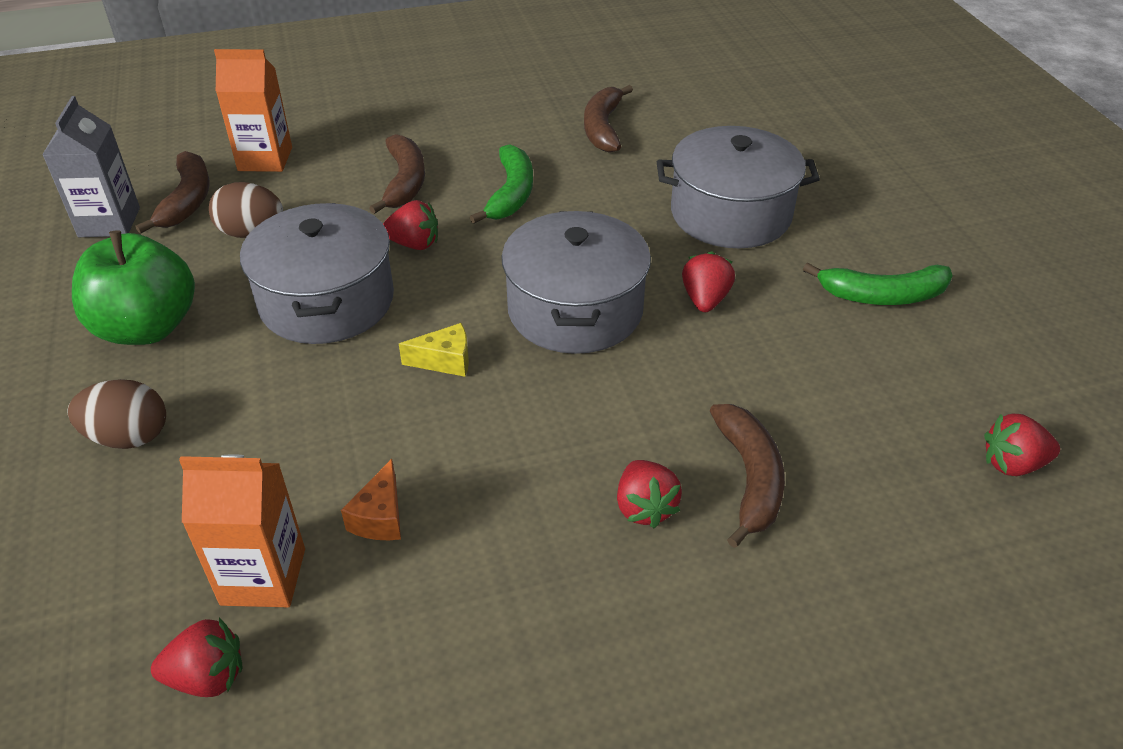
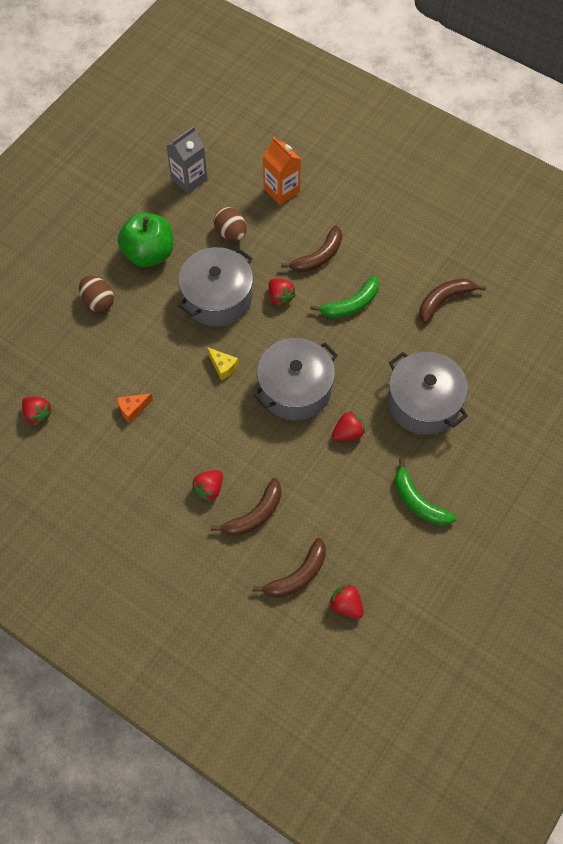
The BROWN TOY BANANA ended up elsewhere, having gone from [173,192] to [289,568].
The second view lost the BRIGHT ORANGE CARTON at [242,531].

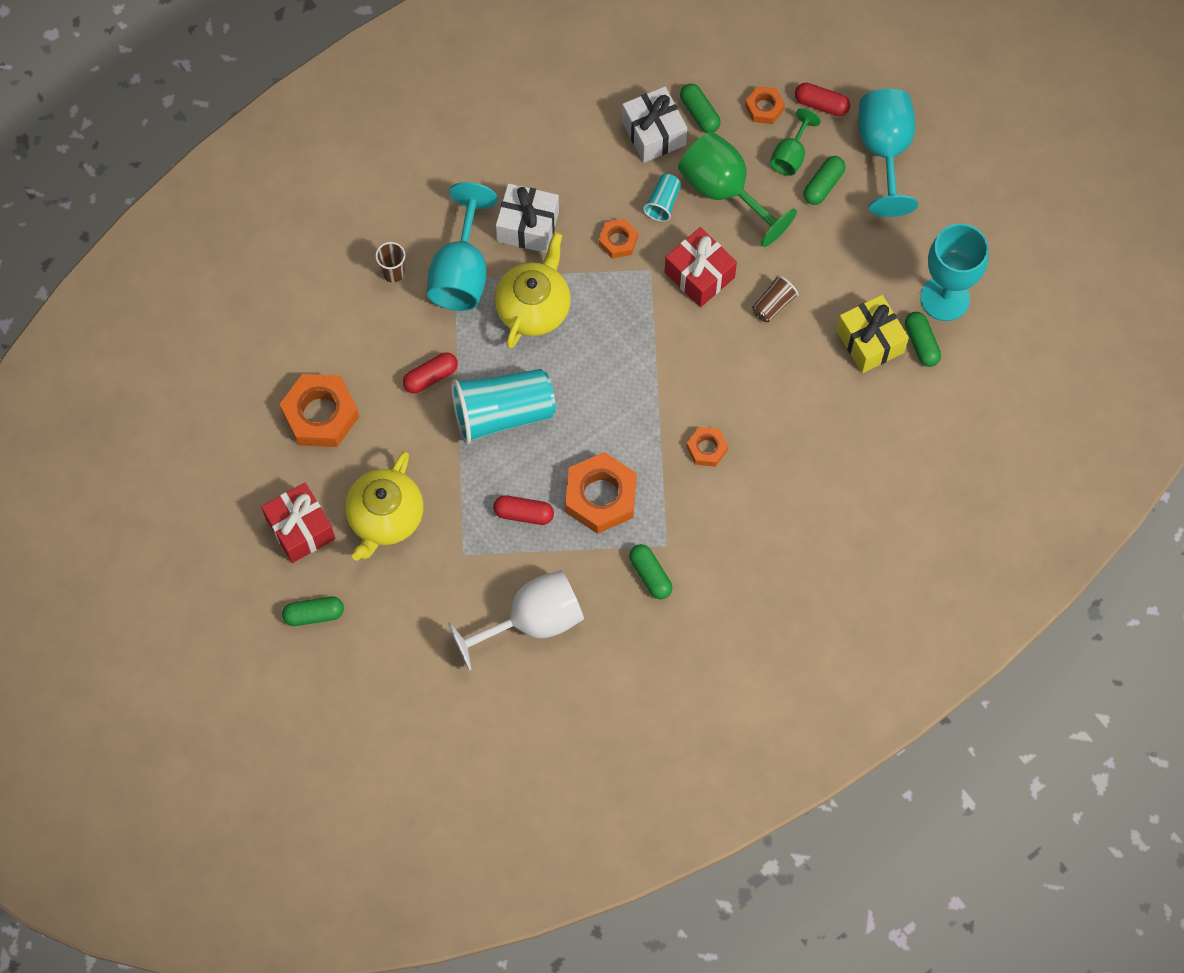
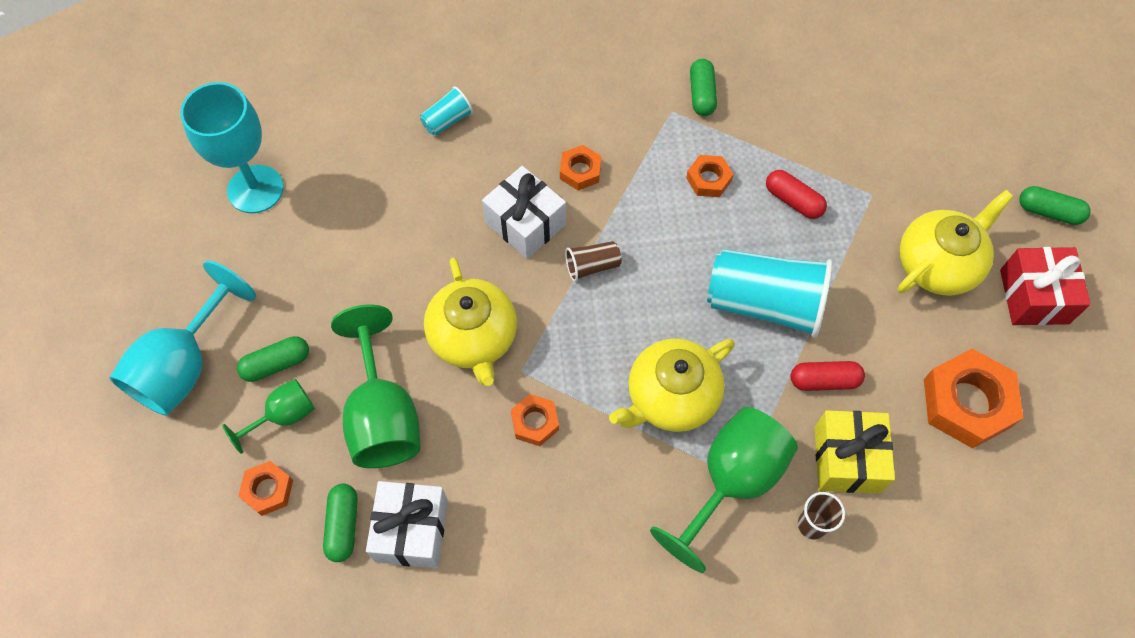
The second view lost the RED PILL at [823,99].
The TEAL TUMBLER ended up elsewhere, having gone from [662,198] to [446,111].
What was the TEAL CHALICE at [462,246] turned into the GREEN CHALICE at [724,490].
The SNOW-WHITE WRAPPED GIFT ended up elsewhere, having gone from [527,218] to [524,212].
Where the RED WRAPPED GIFT stood at [701,267], the BRIGHT YELLOW TEA POT came to stand at [470,322].
The BROWN TUMBLER ended up elsewhere, having gone from [775,298] to [593,261].
The BRIGHT YELLOW WRAPPED GIFT ended up elsewhere, having gone from [872,334] to [855,452].
The second view lost the GREEN PILL at [923,339].
The size of the BRIGHT ORANGE HEXAGON NUT at [601,493] changed by a factor of 0.53.
The second view lost the SNOW-WHITE CHALICE at [516,620].

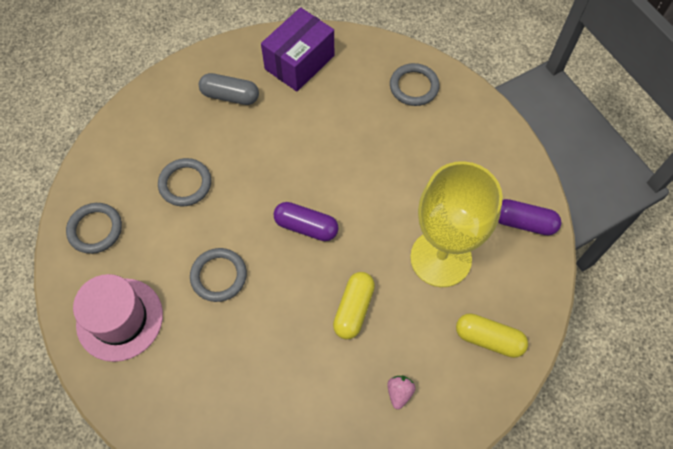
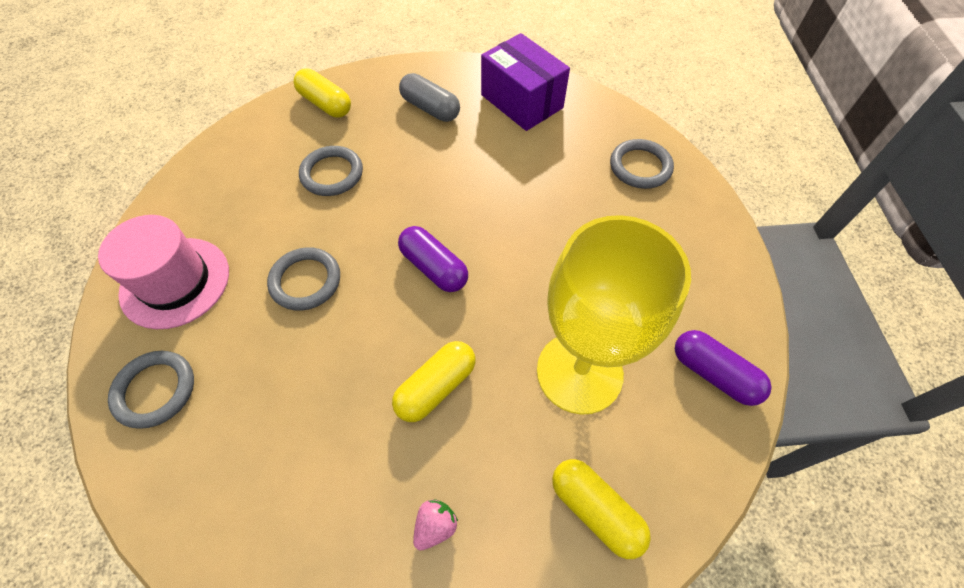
The ROYAL PURPLE PARCEL at [297,49] ended up facing another way, 75 degrees clockwise from before.
The ASH-GREY RING ended up elsewhere, having gone from [94,228] to [151,390].
The second view gained the BRIGHT YELLOW PILL at [322,93].

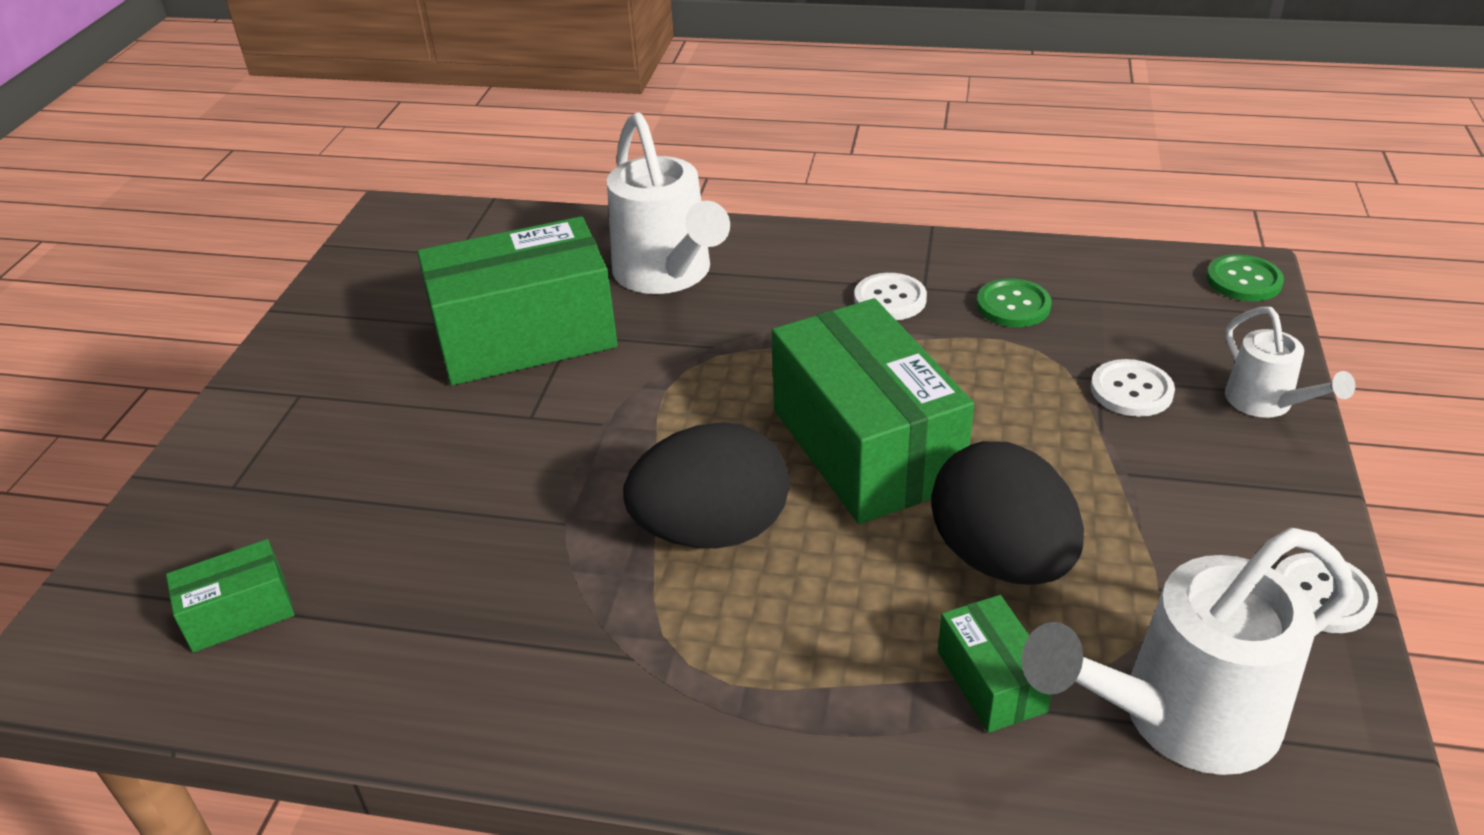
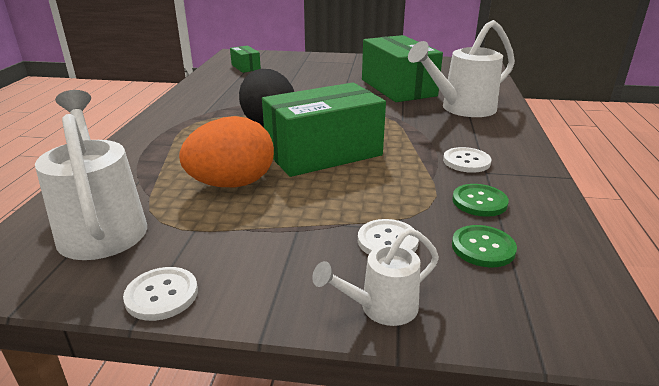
The GREEN BUTTON ended up elsewhere, having gone from [1245,277] to [484,246].
What was the BLACK EGG at [1007,513] turned into the BRIGHT ORANGE EGG at [226,151].
The second view lost the GREEN PARCEL at [995,664].

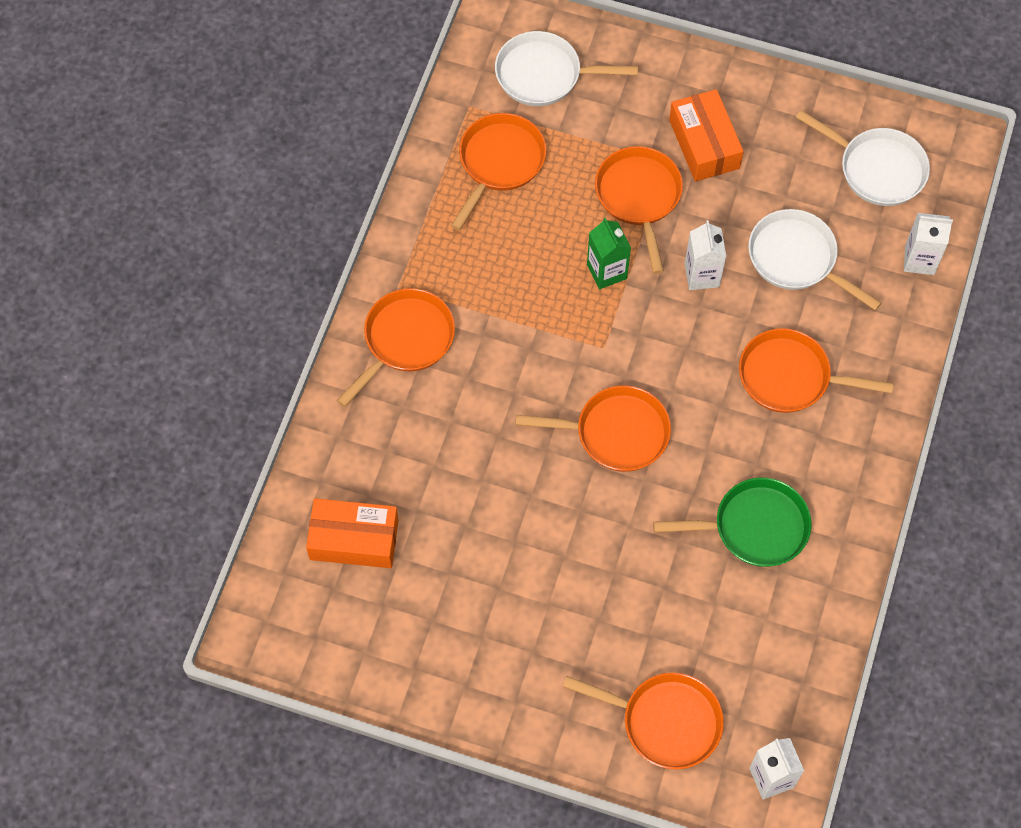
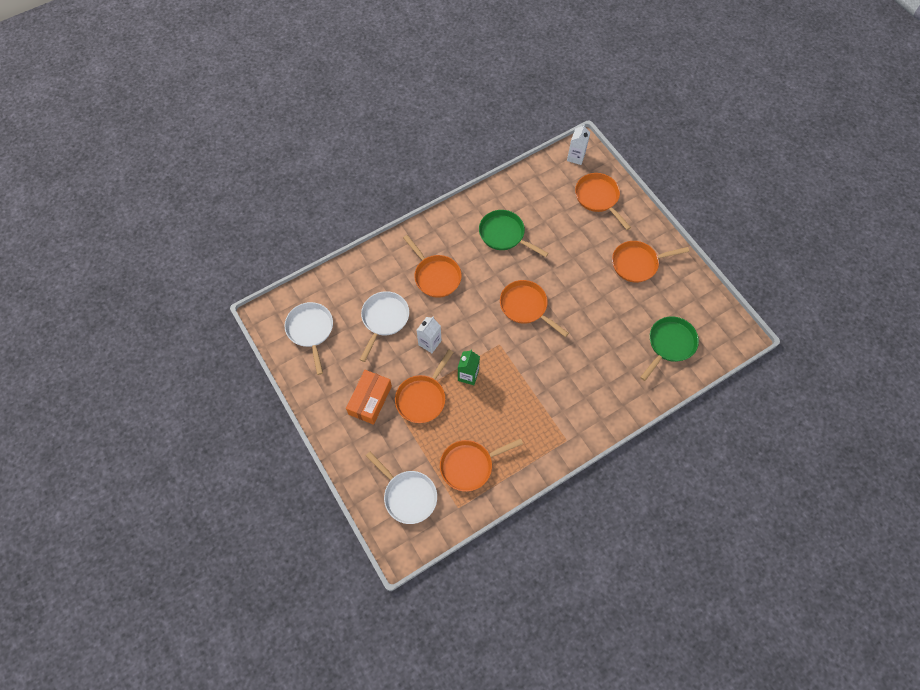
The SNOW-WHITE SKILLET at [814,260] ended up facing another way, 150 degrees counterclockwise from before.
The second view lost the SNOW-WHITE CARTON at [928,244].
The BRIGHT ORANGE SKILLET ended up elsewhere, having gone from [396,347] to [651,262].
Where the BRIGHT ORANGE PARCEL stood at [352,533], the GREEN SKILLET came to stand at [669,348].

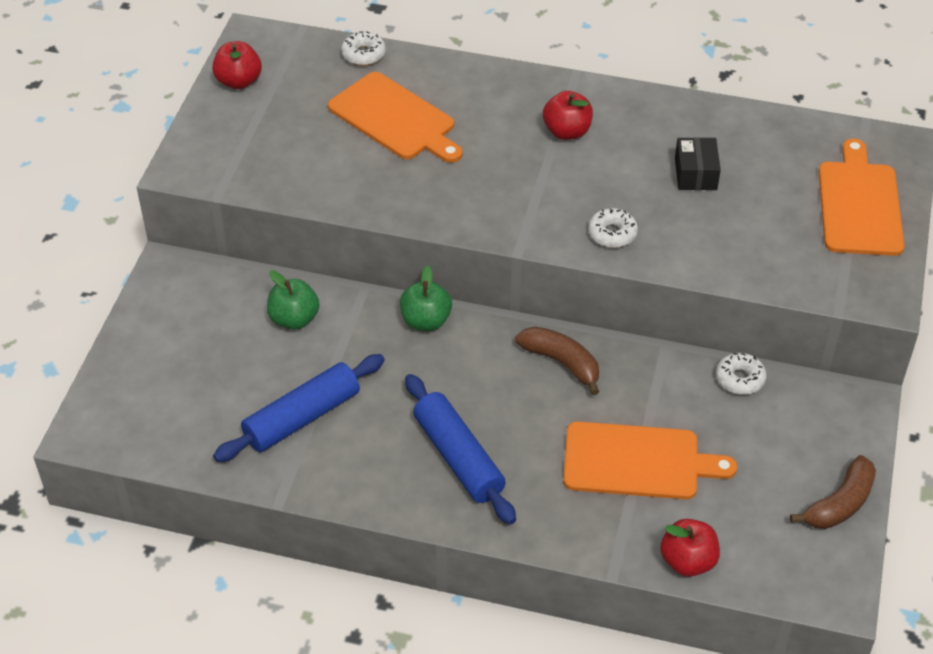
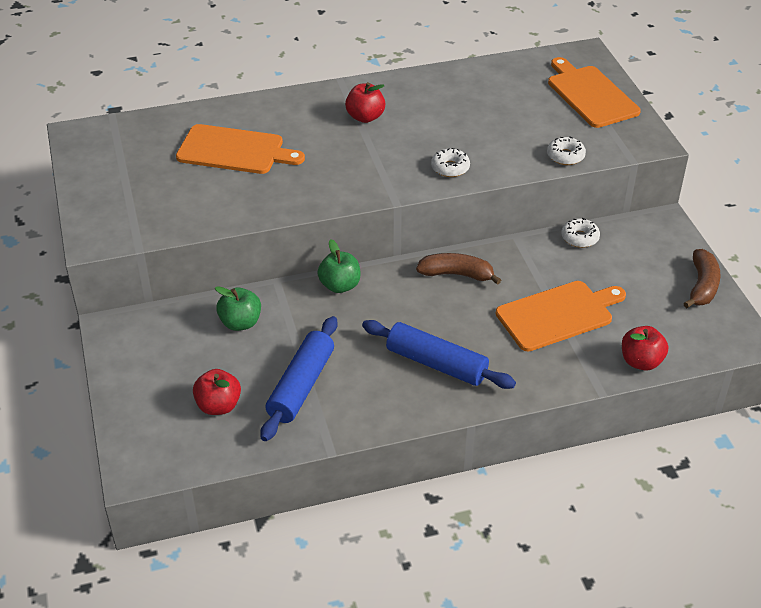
The SNOW-WHITE DOUGHNUT ended up elsewhere, having gone from [363,48] to [566,150].
The RED TOY APPLE ended up elsewhere, having gone from [237,65] to [217,392].
The second view lost the BLACK PARCEL at [698,163].

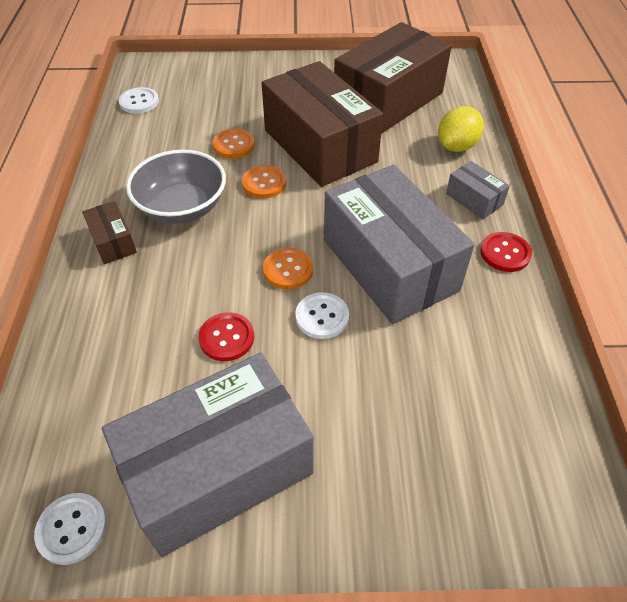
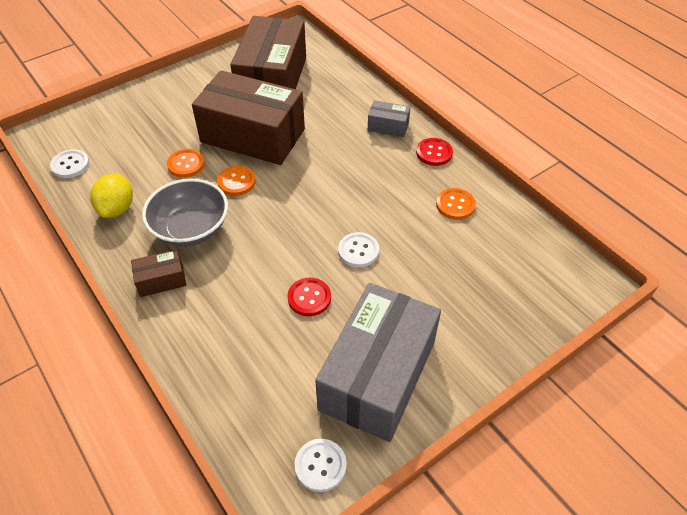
The BRIGHT YELLOW TOY LEMON ended up elsewhere, having gone from [461,129] to [111,196].
The second view lost the ASH-GREY PARCEL at [399,244].
The BROWN PARCEL at [109,232] ended up facing another way, 45 degrees counterclockwise from before.
The BRIGHT ORANGE BUTTON ended up elsewhere, having gone from [288,268] to [456,204].

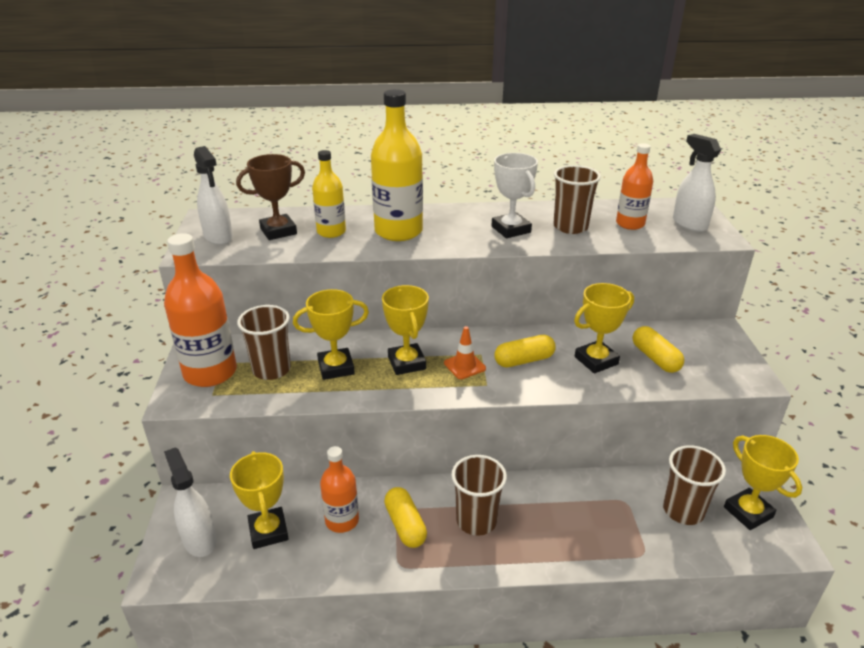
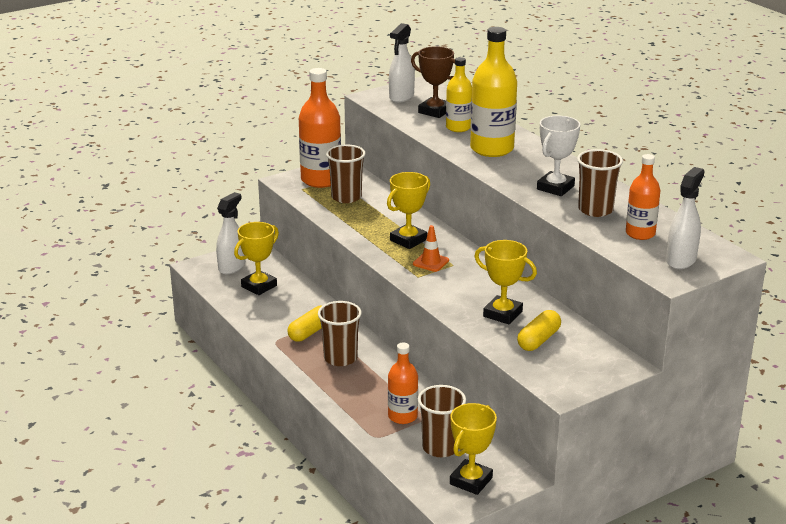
The second view lost the BRIGHT YELLOW TROPHY at [331,334].
The second view lost the BRIGHT YELLOW PILL at [525,351].
The BRIGHT ORANGE FLASK ended up elsewhere, having gone from [339,489] to [403,383].

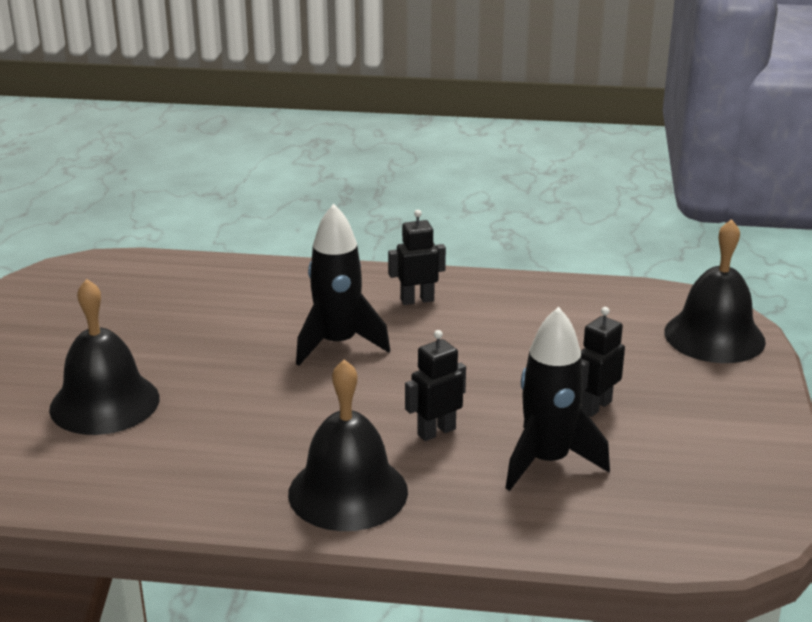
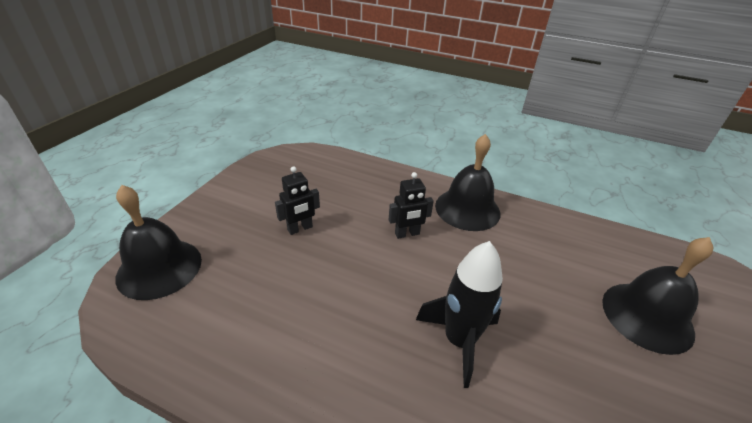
The second view lost the BLACK TOY ROBOT at [417,257].
The second view lost the BLACK SPACESHIP at [557,399].

